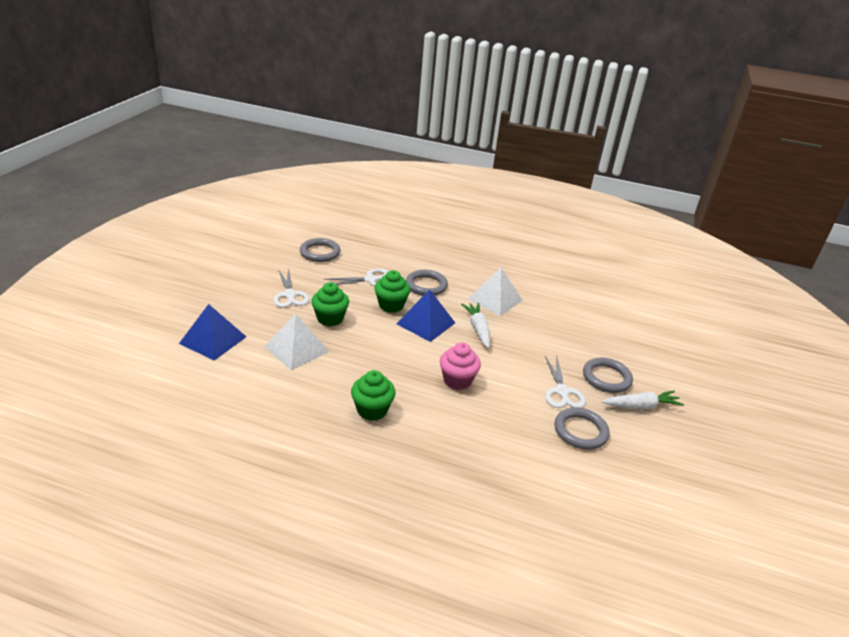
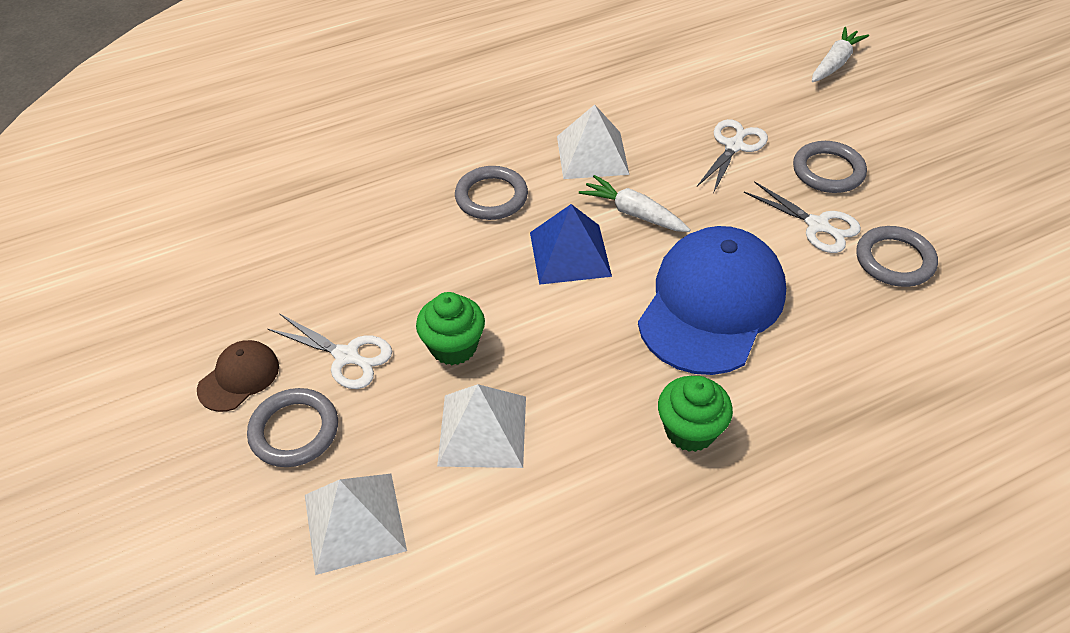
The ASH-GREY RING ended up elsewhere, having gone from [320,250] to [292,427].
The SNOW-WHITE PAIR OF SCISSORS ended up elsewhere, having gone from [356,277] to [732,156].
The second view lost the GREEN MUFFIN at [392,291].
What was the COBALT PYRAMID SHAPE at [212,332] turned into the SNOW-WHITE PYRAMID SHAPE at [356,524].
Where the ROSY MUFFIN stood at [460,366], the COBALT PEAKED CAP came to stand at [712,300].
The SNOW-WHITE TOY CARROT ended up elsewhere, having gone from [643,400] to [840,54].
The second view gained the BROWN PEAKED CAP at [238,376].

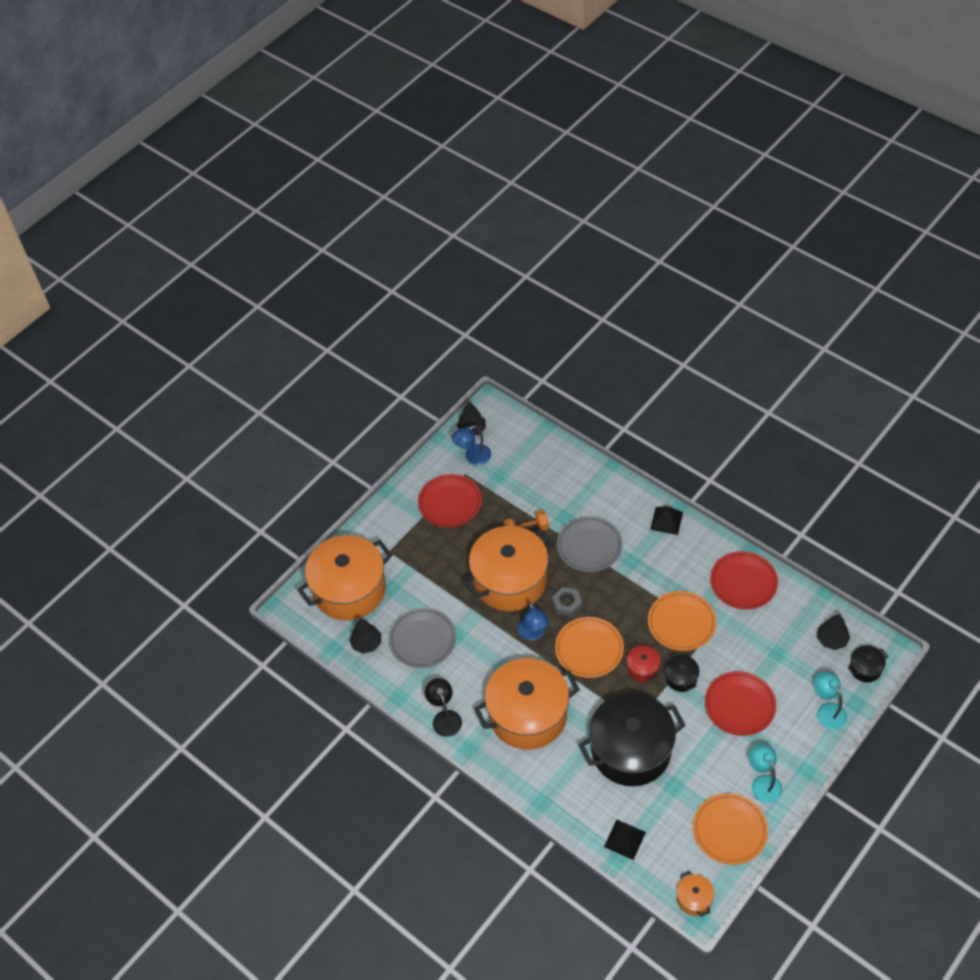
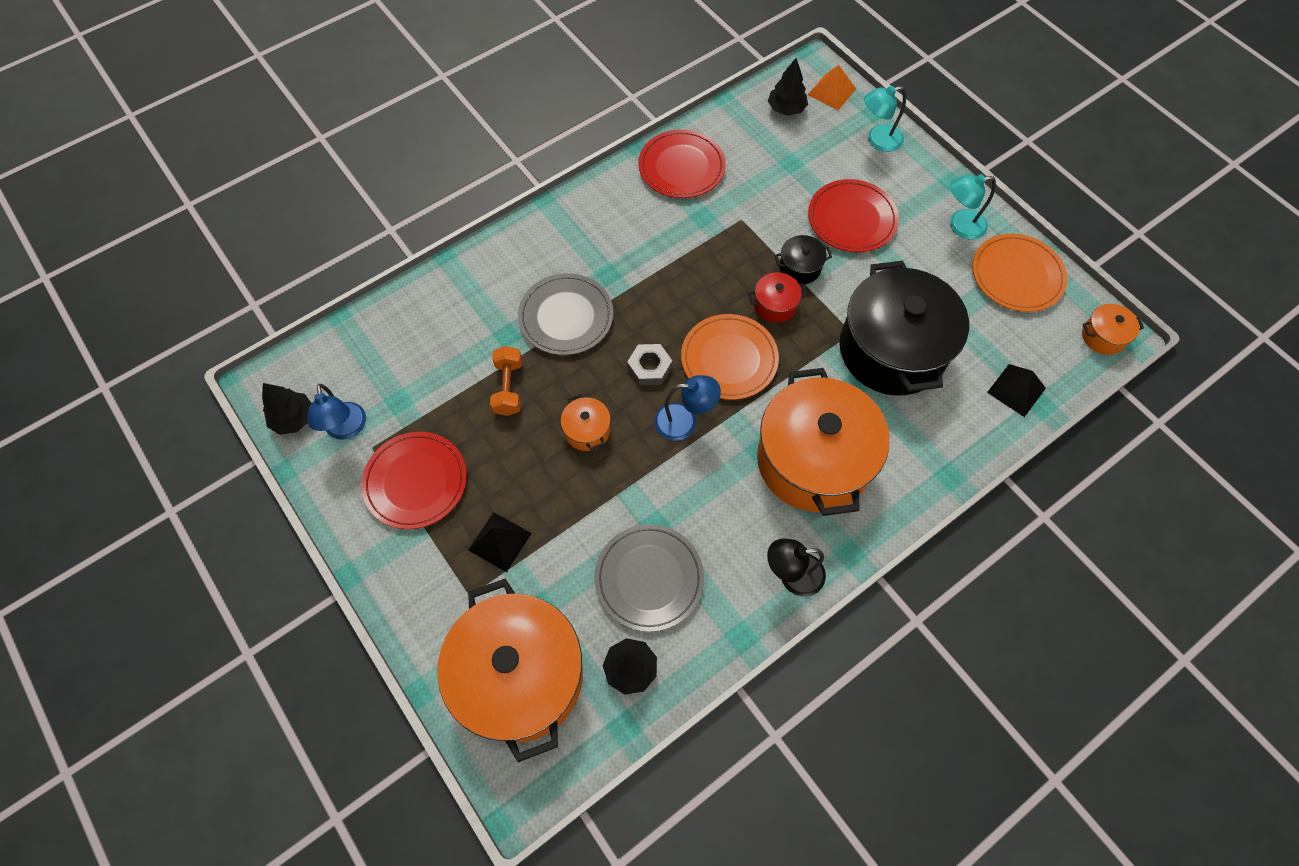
The BLACK PYRAMID SHAPE ended up elsewhere, having gone from [666,520] to [500,542].
The size of the BRIGHT ORANGE POT at [508,568] changed by a factor of 0.41.
The second view lost the BRIGHT ORANGE DINNER PLATE at [682,621].
Where the BLACK POT stood at [867,663], the BRIGHT ORANGE PYRAMID SHAPE came to stand at [832,87].

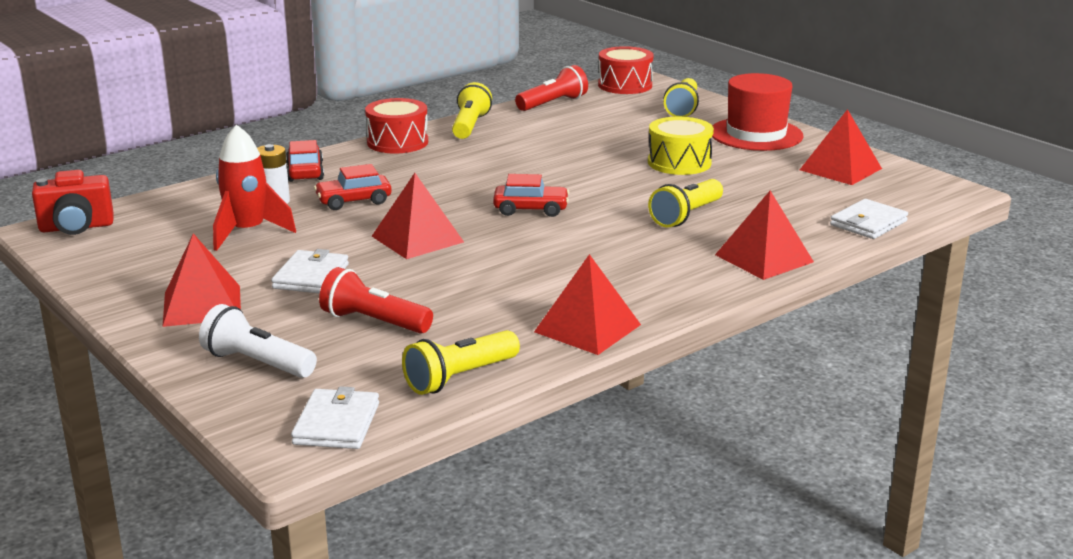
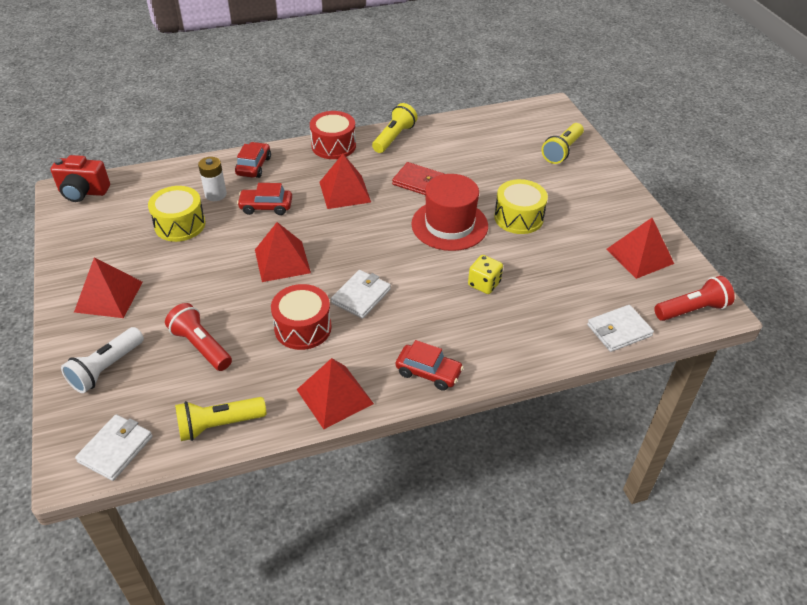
The RED TOY DRUM ended up elsewhere, having gone from [626,70] to [301,317].
The RED FLASHLIGHT ended up elsewhere, having gone from [551,88] to [694,298].
The RED HAT ended up elsewhere, having gone from [757,112] to [449,212].
Where the RED SPACESHIP stood at [254,187], the BRIGHT YELLOW TOY DRUM came to stand at [177,214].
The RED TOY CAR ended up elsewhere, having gone from [531,195] to [430,365].
Where the BRIGHT YELLOW FLASHLIGHT stood at [685,203], the BRIGHT YELLOW DICE came to stand at [485,274].
The RED PYRAMID SHAPE ended up elsewhere, having gone from [764,235] to [345,181].
The SNOW-WHITE CARD WALLET ended up elsewhere, having gone from [310,271] to [361,294].
The SNOW-WHITE FLASHLIGHT at [258,341] ended up facing another way, 105 degrees counterclockwise from before.
The second view gained the RED CARD WALLET at [418,178].

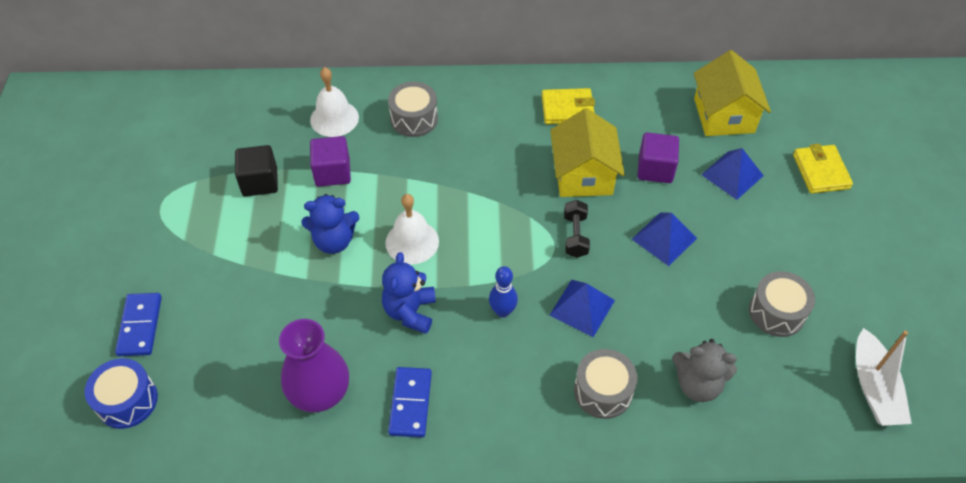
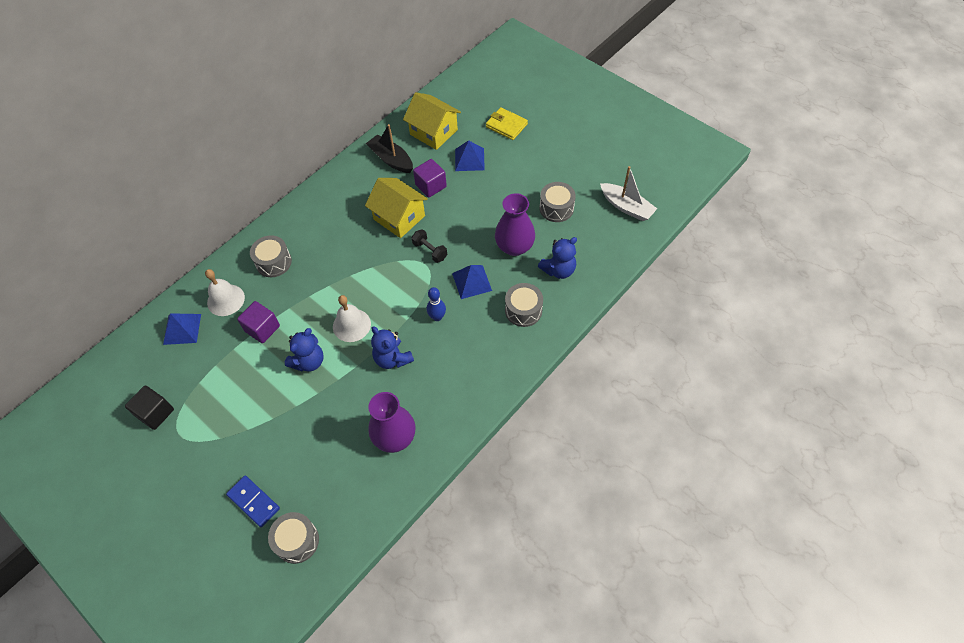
The second view lost the BRIGHT YELLOW CARD WALLET at [568,106].
The BLACK SOLID CUBE ended up elsewhere, having gone from [256,171] to [149,407].
The COBALT PYRAMID SHAPE ended up elsewhere, having gone from [664,239] to [182,329].
What was the ASH-GREY TEDDY BEAR at [704,370] turned into the COBALT TEDDY BEAR at [557,258].
What was the COBALT TOY DRUM at [121,393] turned into the ASH-GREY TOY DRUM at [293,538].
The second view lost the COBALT DOMINO at [410,402].
The second view gained the BLACK BOAT at [389,148].
The second view gained the ROYAL PURPLE TALL VASE at [515,224].

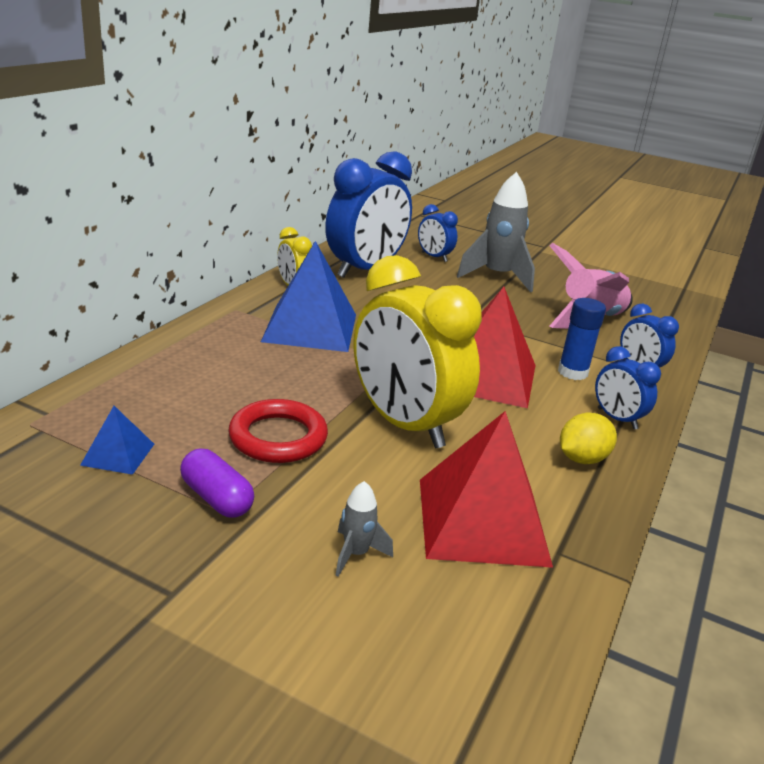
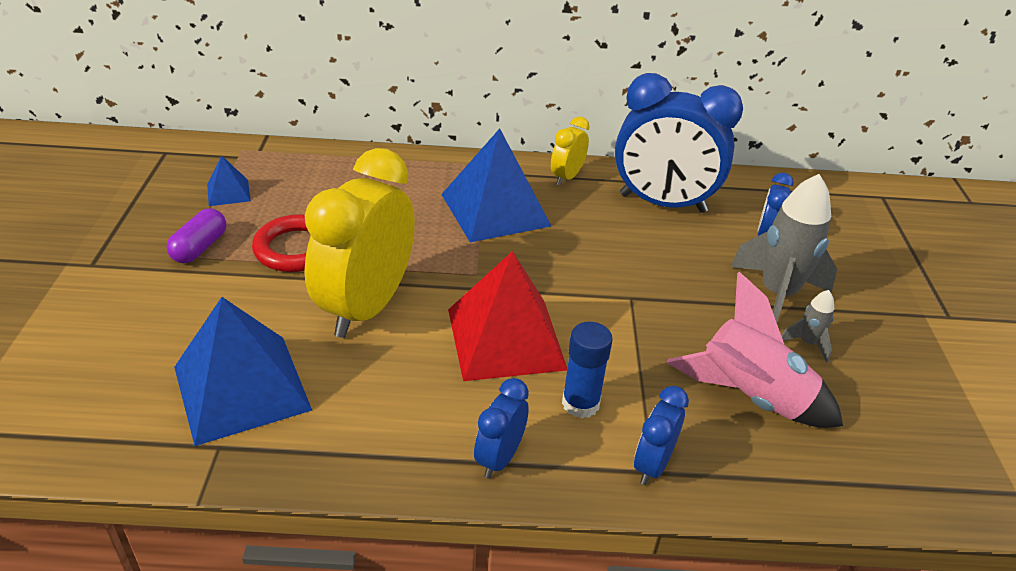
What was the RED PYRAMID SHAPE at [486,489] turned into the COBALT PYRAMID SHAPE at [243,371].
The second view lost the BRIGHT YELLOW TOY LEMON at [588,438].
The ASH-GREY SPACESHIP ended up elsewhere, having gone from [364,529] to [808,326].

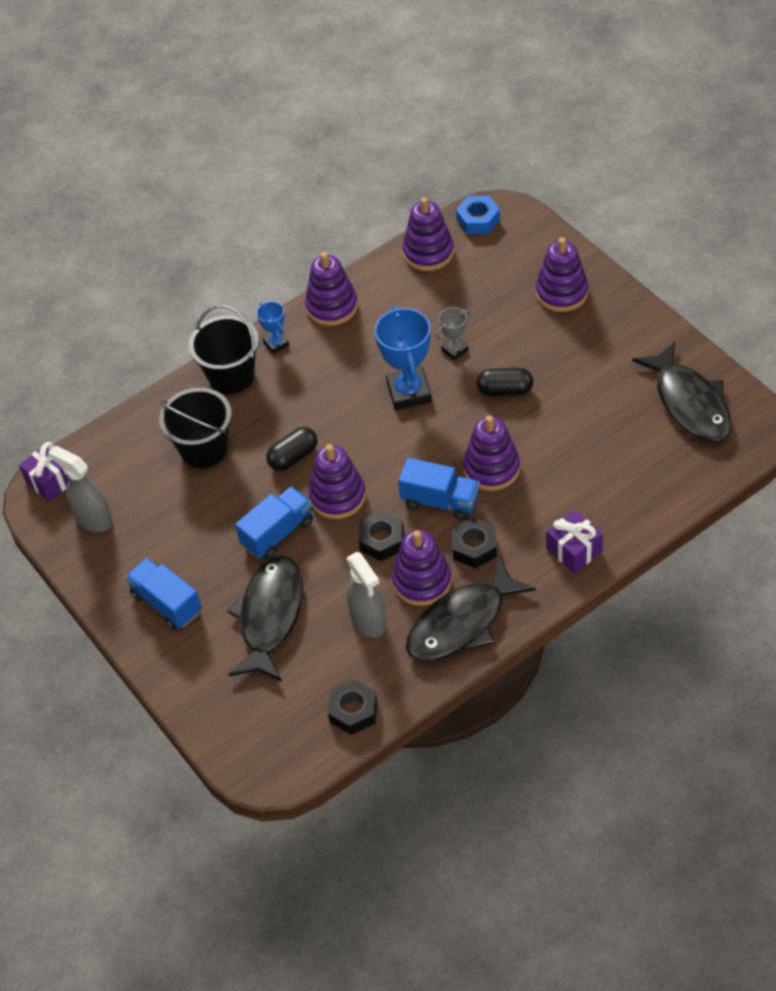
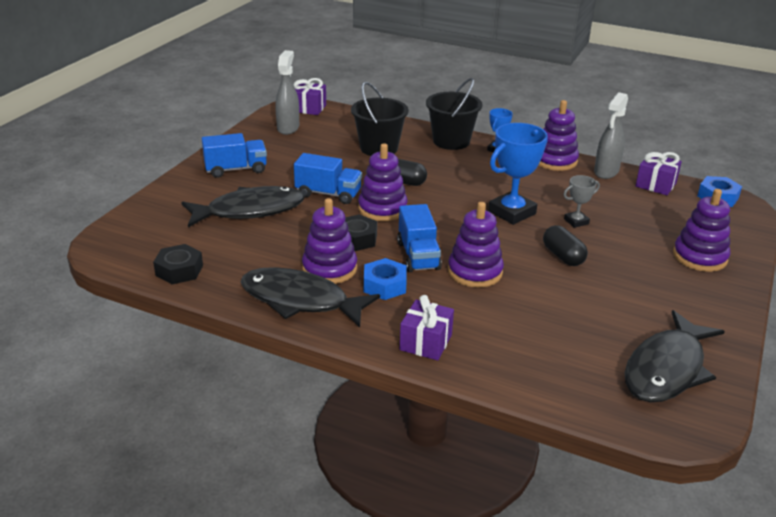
Where the ROYAL PURPLE RING STACKER stood at [428,234], the ROYAL PURPLE WRAPPED GIFT came to stand at [659,173].
The ASH-GREY TROPHY at [453,334] ended up facing another way, 45 degrees counterclockwise from before.
What was the BLACK HEXAGON NUT at [474,542] turned into the COBALT HEXAGON NUT at [385,279].
The ASH-GREY SPRAY BOTTLE ended up elsewhere, having gone from [366,595] to [611,135].
The COBALT TRUCK at [163,594] ended up facing another way, 60 degrees clockwise from before.

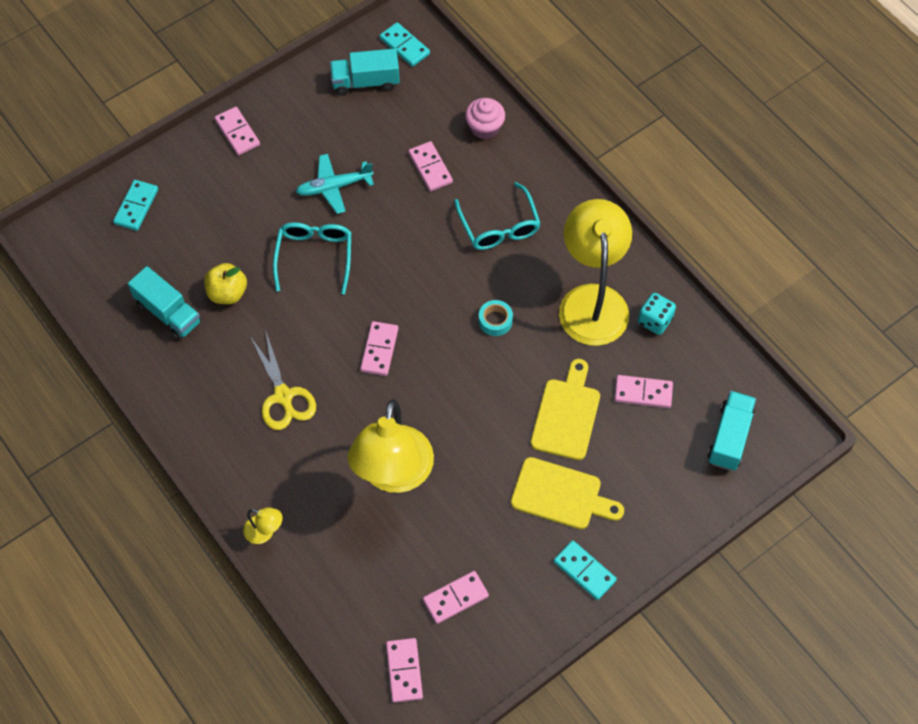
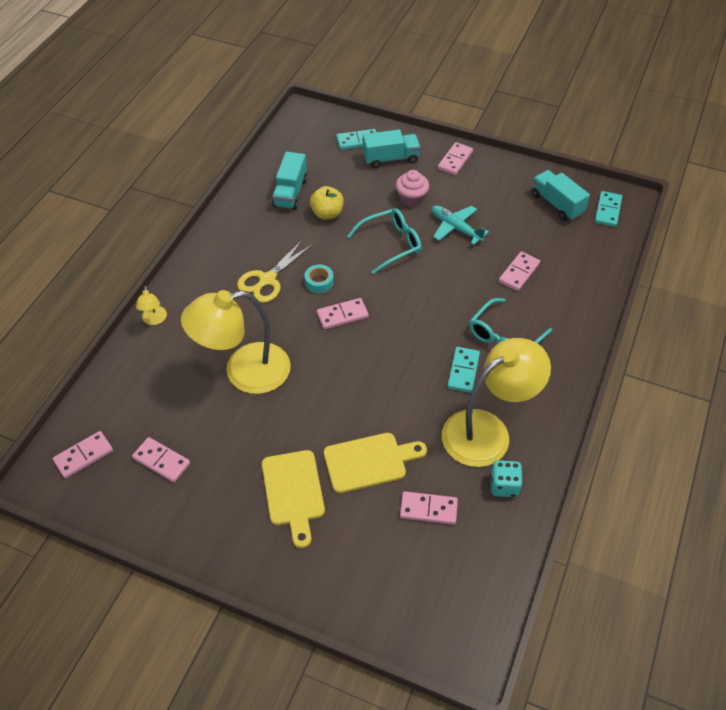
The ROSY MUFFIN ended up elsewhere, having gone from [485,118] to [412,188].
The TEAL ROLL OF TAPE ended up elsewhere, having gone from [496,318] to [319,278].
The ROSY DOMINO at [643,391] ended up facing another way, 60 degrees counterclockwise from before.
The TEAL TRUCK ended up elsewhere, having gone from [732,431] to [391,149].
The TEAL DOMINO ended up elsewhere, having gone from [585,570] to [463,370].

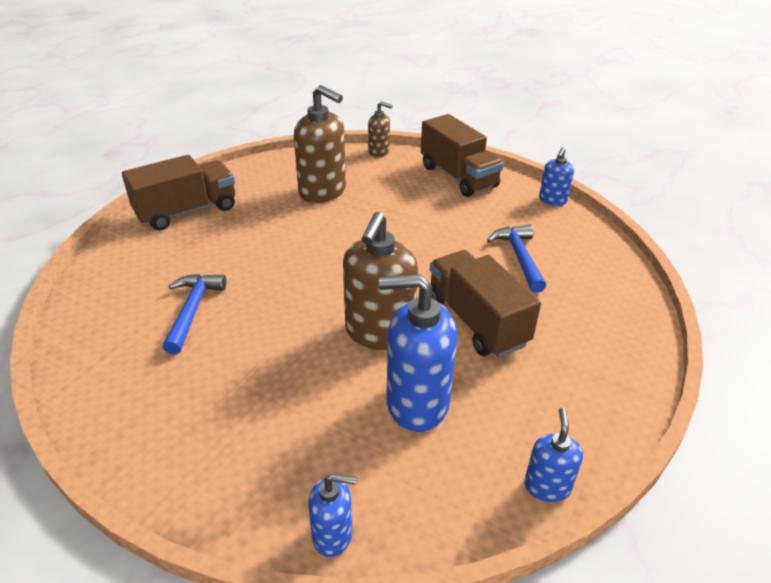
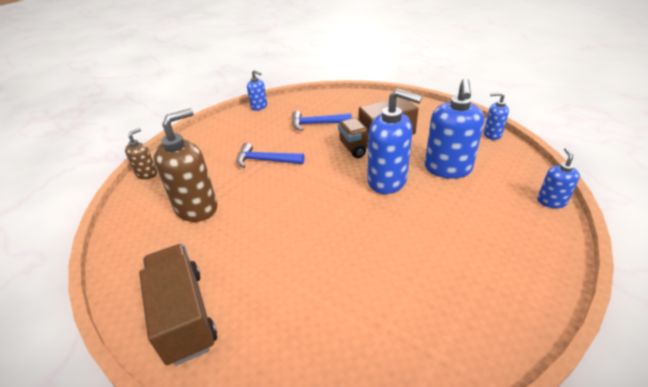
The second view lost the BROWN TRUCK at [462,155].
What was the BROWN SOAP DISPENSER at [380,281] turned into the COBALT SOAP DISPENSER at [394,141].
The COBALT CLAW HAMMER ended up elsewhere, having gone from [194,314] to [270,155].

